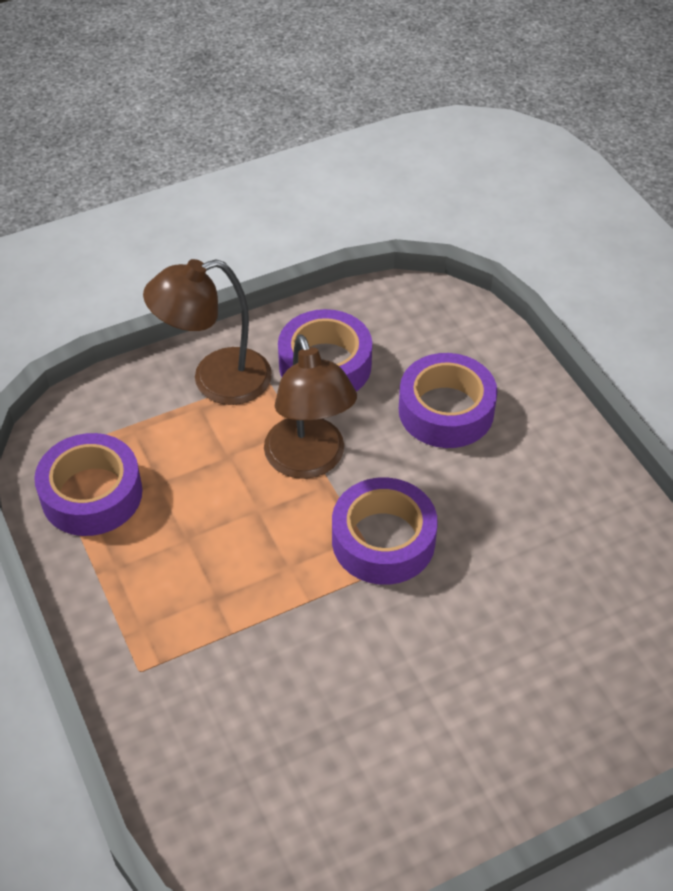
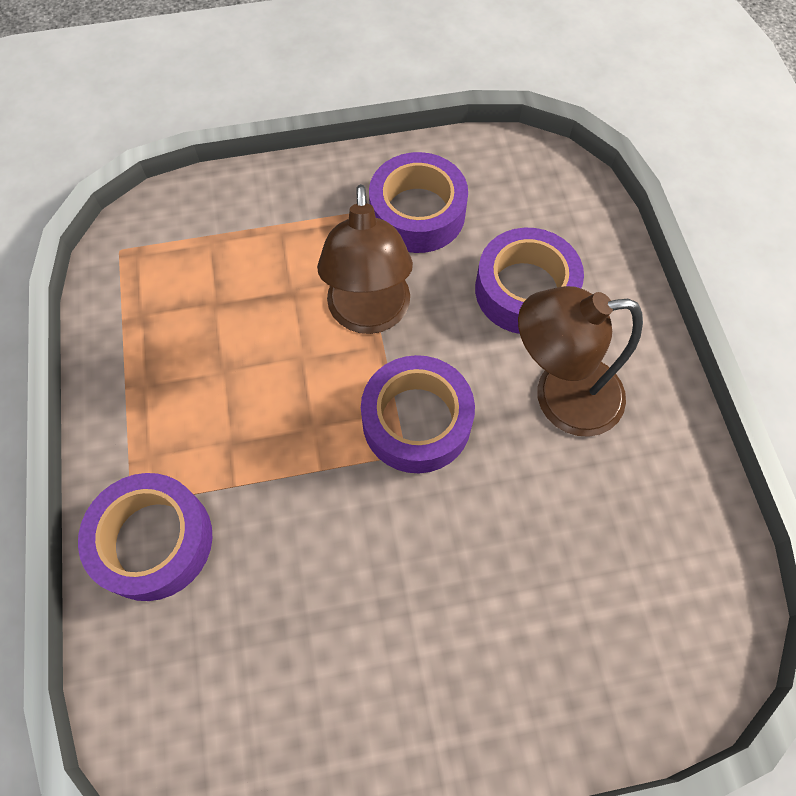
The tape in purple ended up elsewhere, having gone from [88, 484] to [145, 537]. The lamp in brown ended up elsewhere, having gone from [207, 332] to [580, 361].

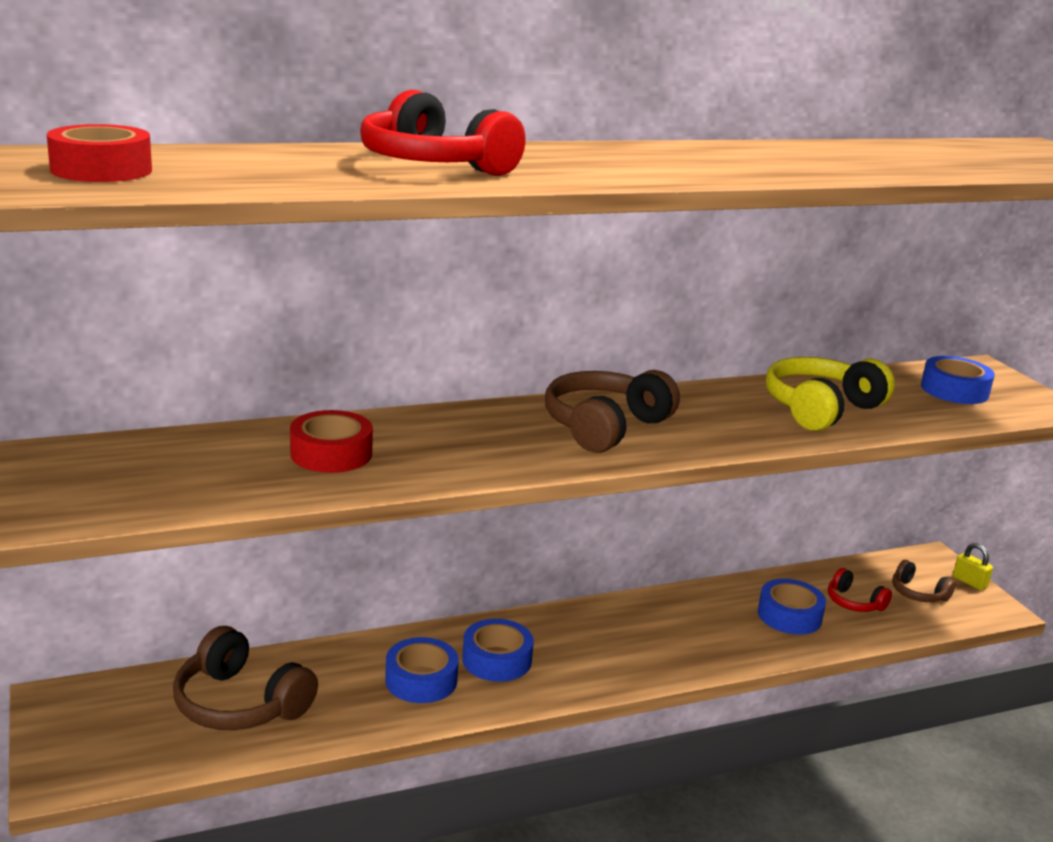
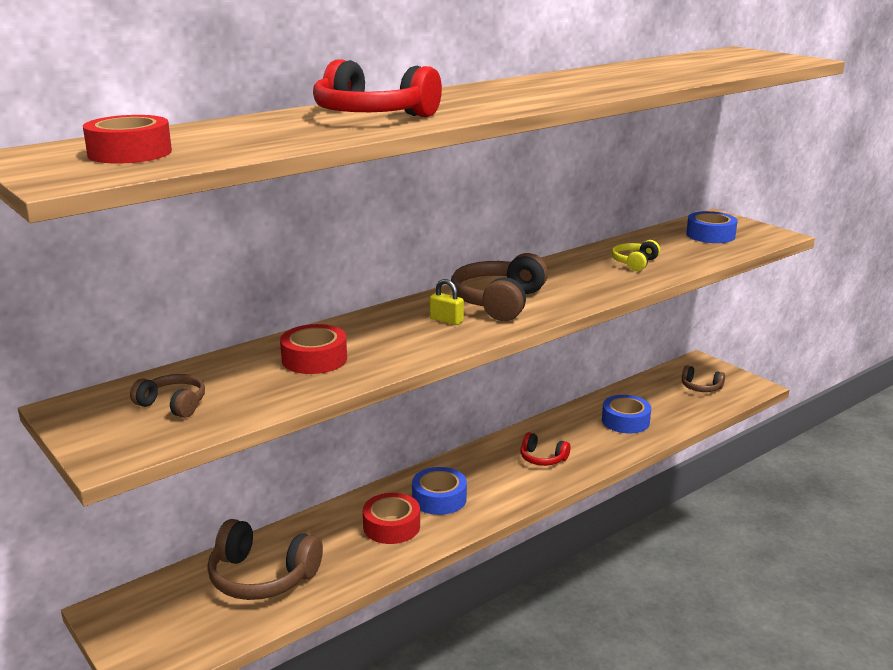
What was the tape in blue at [422, 670] turned into the tape in red at [391, 518]. The size of the headphones in yellow at [830, 394] changed by a factor of 0.54. The headphones in red ended up elsewhere, having gone from [860, 590] to [545, 449]. The padlock in yellow ended up elsewhere, having gone from [973, 566] to [447, 302]. The second view gained the headphones in brown at [167, 396].

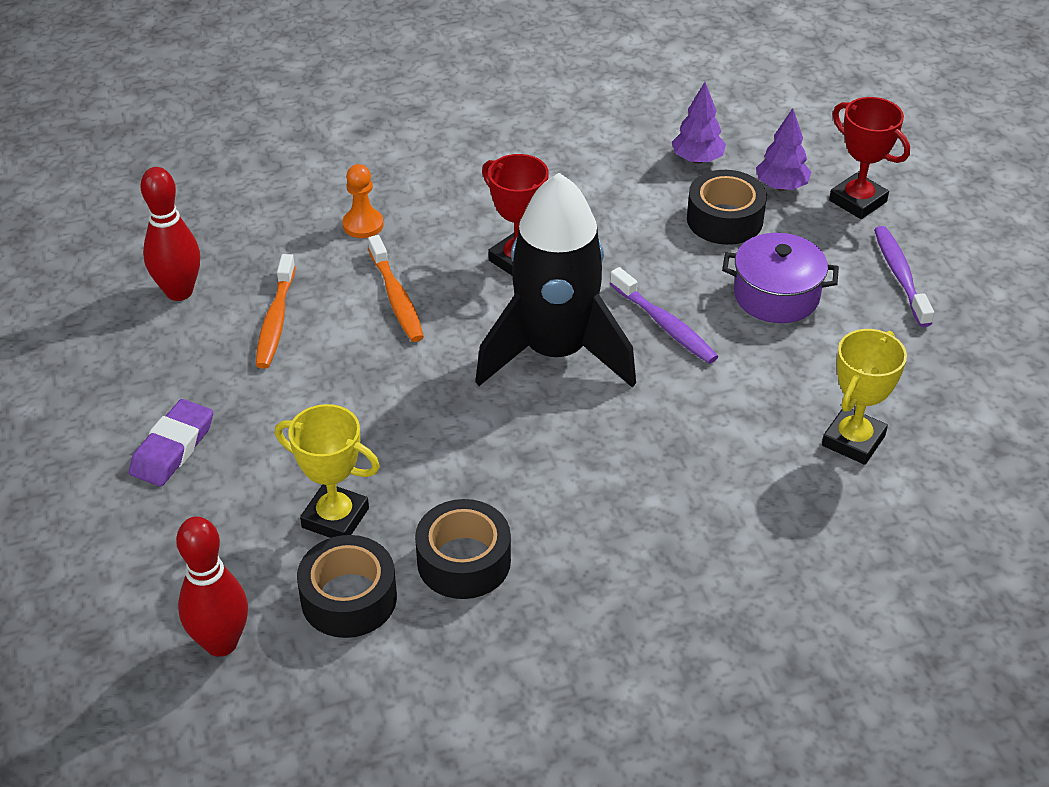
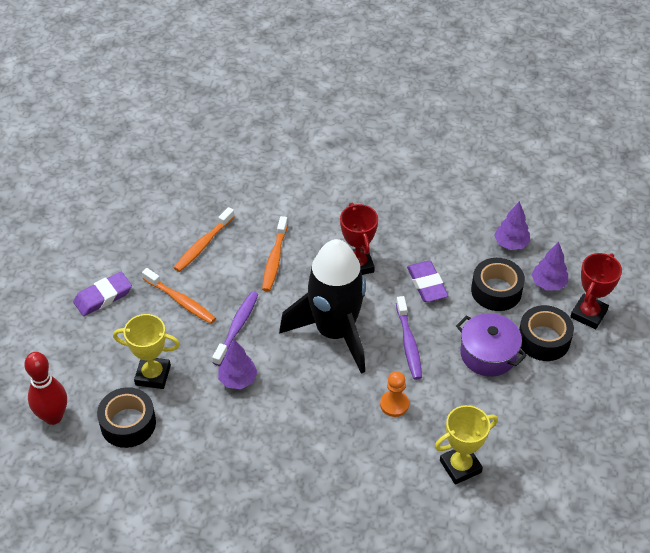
The second view lost the bowling pin in red at [170, 234]. The trophy in yellow at [327, 471] ended up facing another way, 45 degrees counterclockwise from before. The pawn in orange ended up elsewhere, having gone from [363, 201] to [394, 394]. The tape in black ended up elsewhere, having gone from [463, 549] to [546, 333]. The trophy in red at [869, 158] ended up facing another way, 45 degrees clockwise from before. The toothbrush in purple ended up elsewhere, having gone from [904, 276] to [235, 328]. The second view gained the toothbrush in orange at [179, 296]. The second view gained the tree in purple at [238, 364]. The second view gained the eraser in purple at [427, 281].

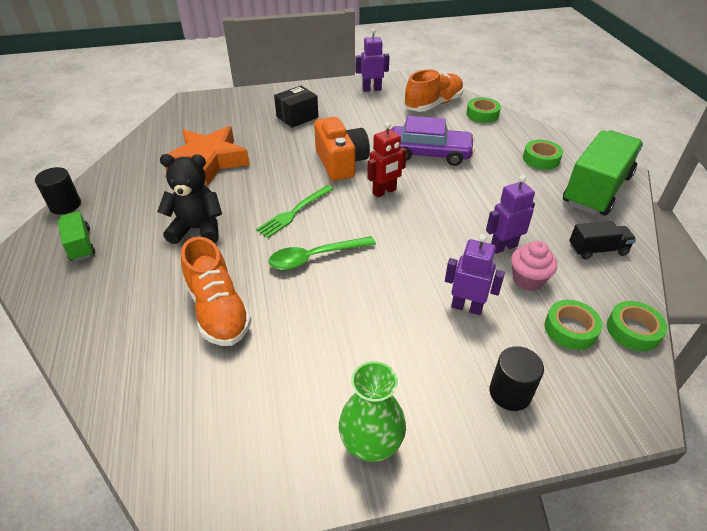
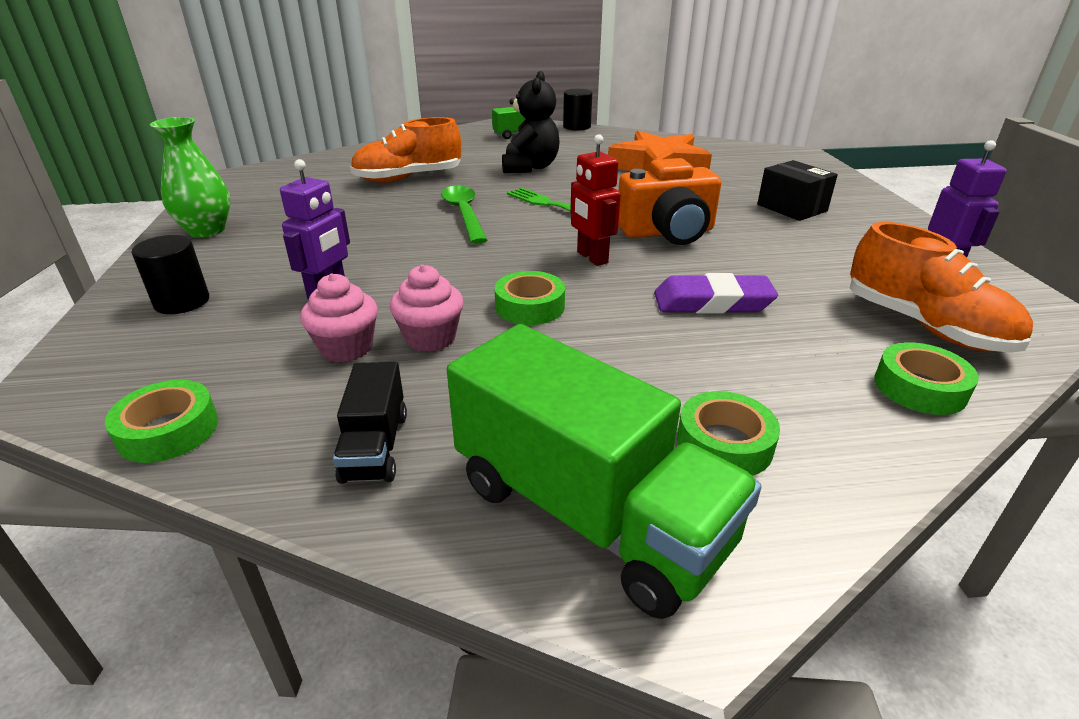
Where the car in purple stood at [433, 141], the eraser in purple came to stand at [716, 293]. Where the robot in purple stood at [510, 214], the cupcake in pink came to stand at [426, 308]. The tape in green ended up elsewhere, having gone from [573, 325] to [530, 298].

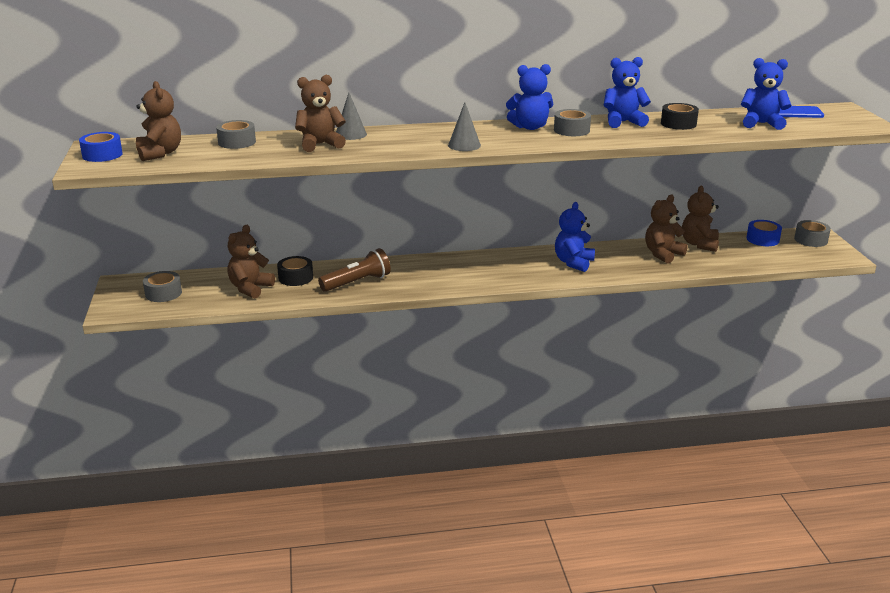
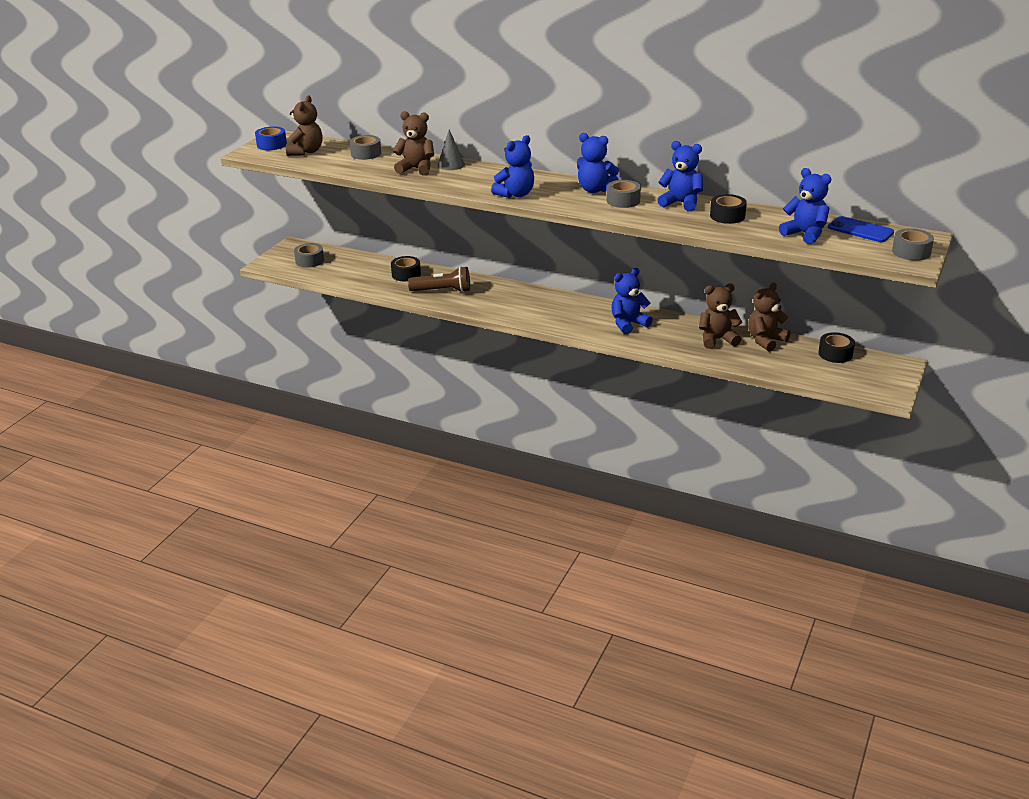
The second view lost the teddy bear in brown at [251, 261]. Where the cone in grey stood at [464, 126], the teddy bear in blue came to stand at [512, 166]. What was the tape in blue at [764, 233] turned into the tape in black at [836, 347]. The tape in grey ended up elsewhere, having gone from [812, 233] to [913, 244].

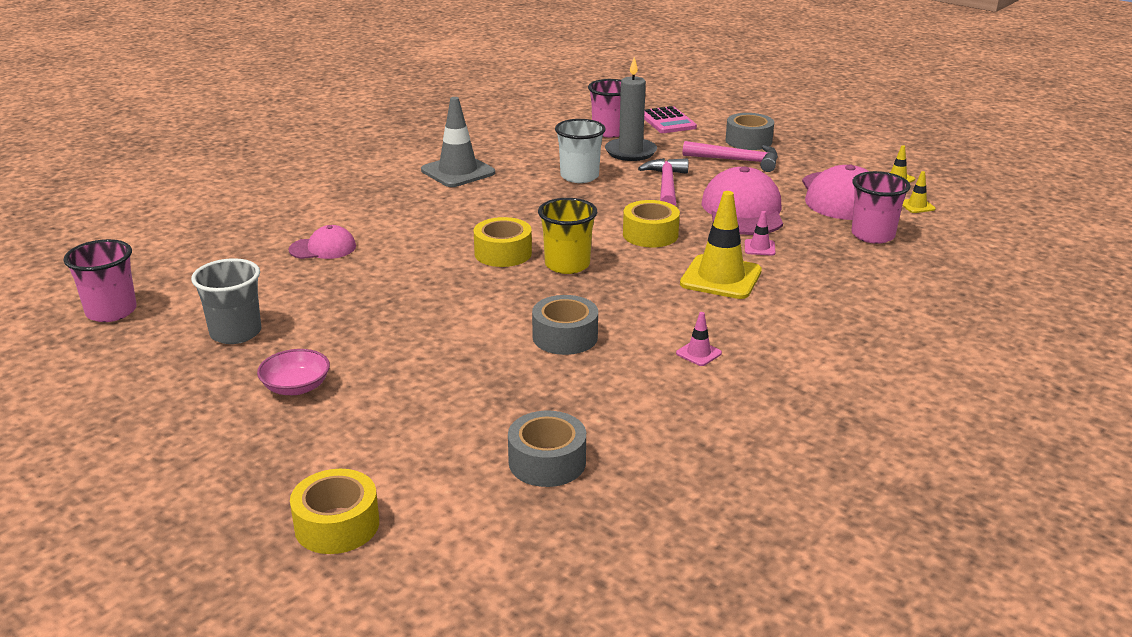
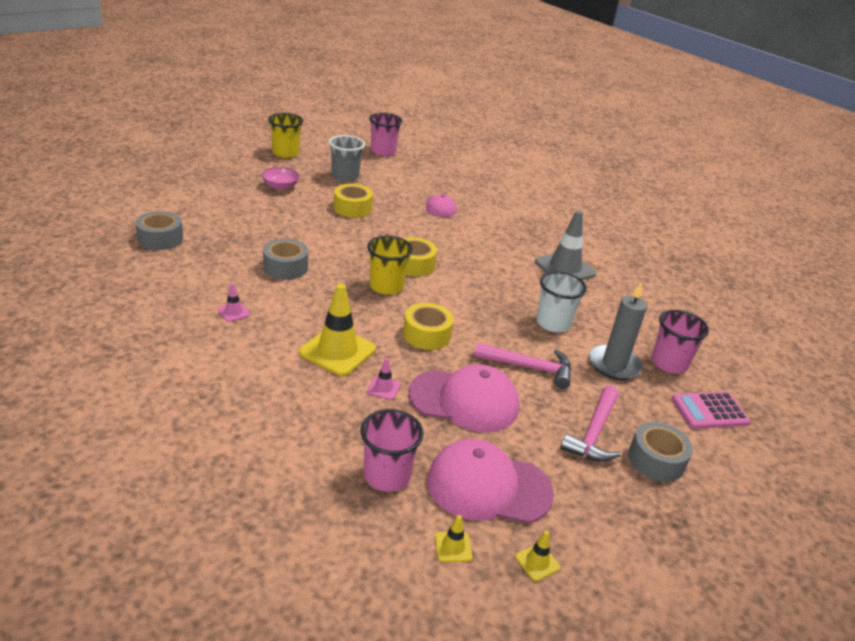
The tape in yellow ended up elsewhere, having gone from [334, 511] to [353, 201]. The second view gained the cup in yellow at [285, 135].

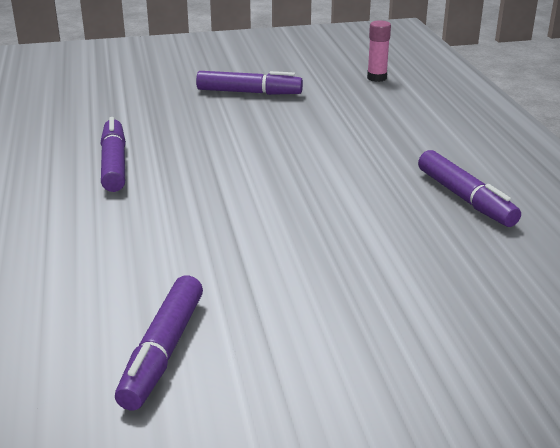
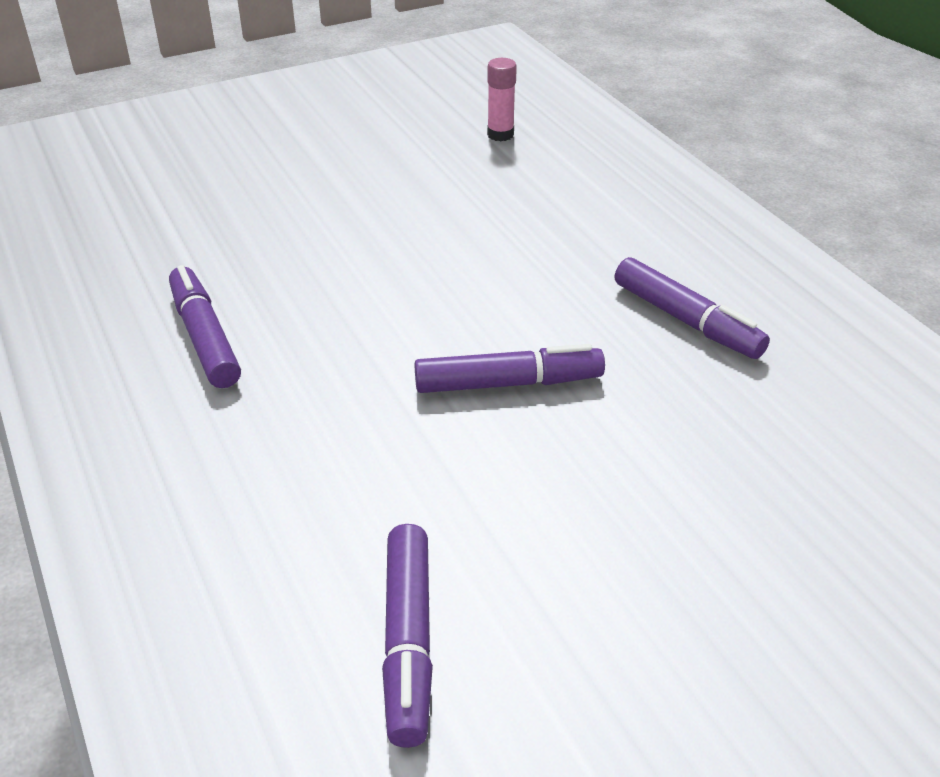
The marker in purple ended up elsewhere, having gone from [249, 83] to [509, 368].

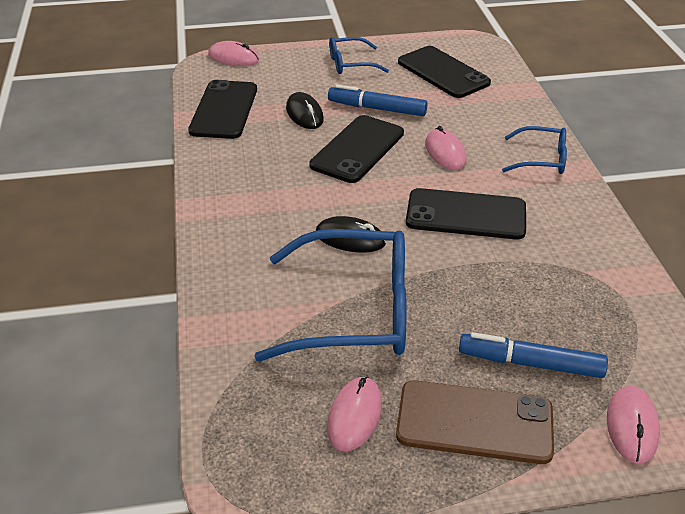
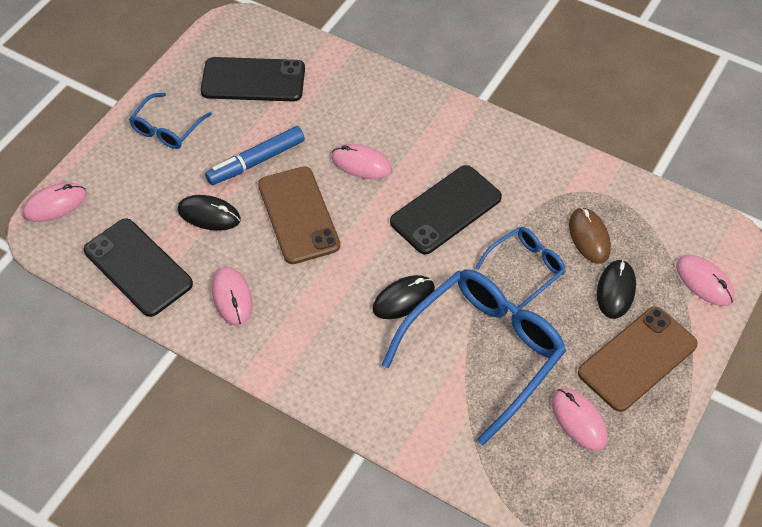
What was the phone in black at [356, 149] turned into the phone in brown at [299, 215]. Where the marker in blue stood at [533, 355], the mouse in black came to stand at [616, 289]. The glasses in blue ended up elsewhere, having gone from [534, 150] to [520, 268]. The second view gained the mouse in pink at [232, 296]. The second view gained the mouse in brown at [590, 235].

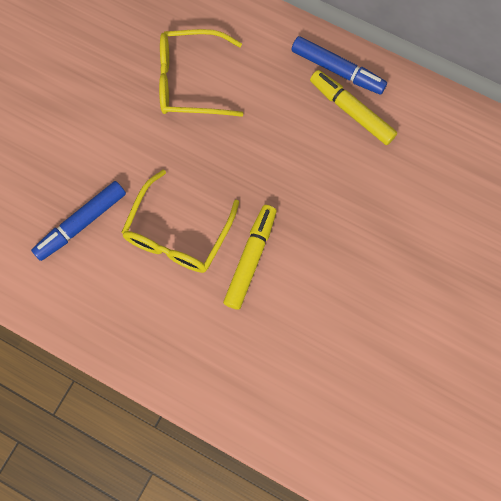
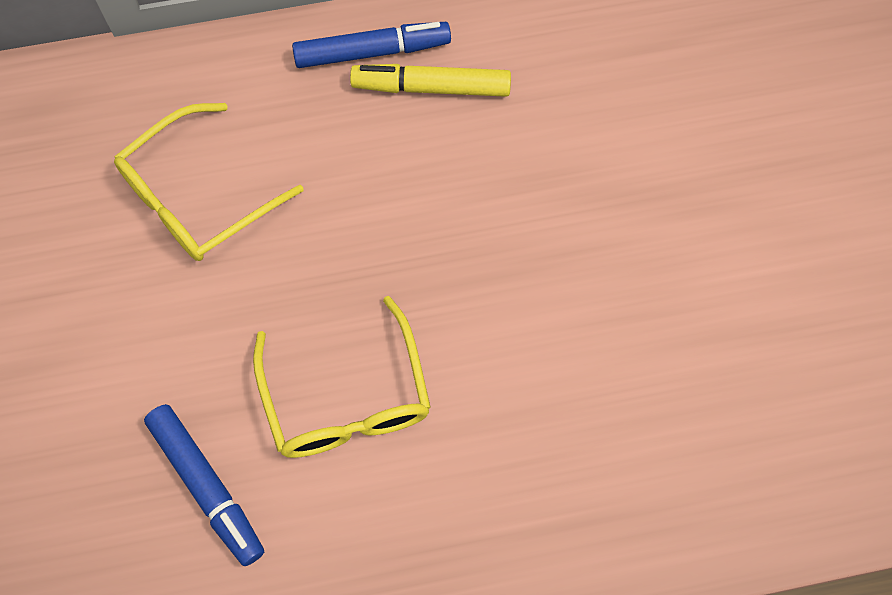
The marker in blue at [78, 221] ended up facing another way, 45 degrees counterclockwise from before. The second view lost the marker in yellow at [250, 257].

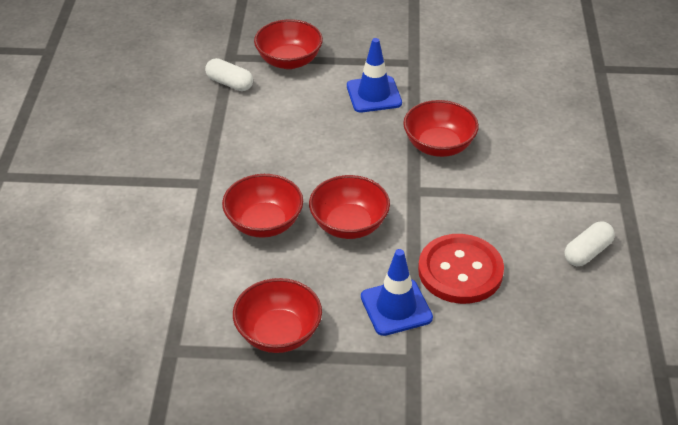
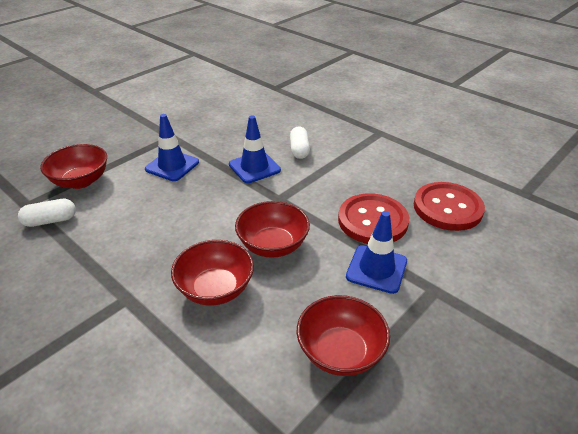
Where the bowl in red stood at [441, 128], the traffic cone in blue came to stand at [255, 149]. The capsule in white ended up elsewhere, having gone from [590, 243] to [300, 142]. The second view gained the button in red at [449, 206].

